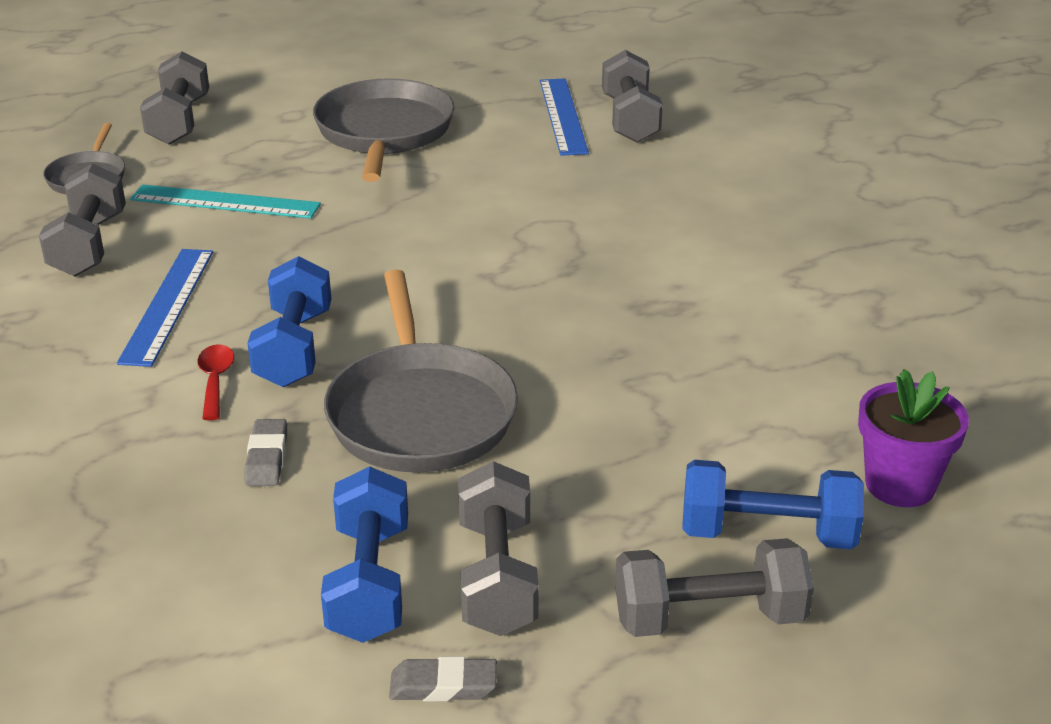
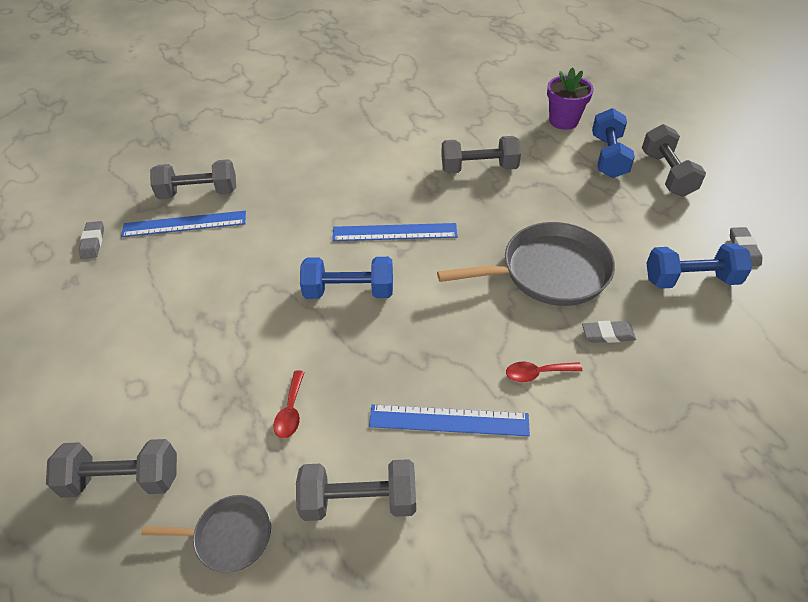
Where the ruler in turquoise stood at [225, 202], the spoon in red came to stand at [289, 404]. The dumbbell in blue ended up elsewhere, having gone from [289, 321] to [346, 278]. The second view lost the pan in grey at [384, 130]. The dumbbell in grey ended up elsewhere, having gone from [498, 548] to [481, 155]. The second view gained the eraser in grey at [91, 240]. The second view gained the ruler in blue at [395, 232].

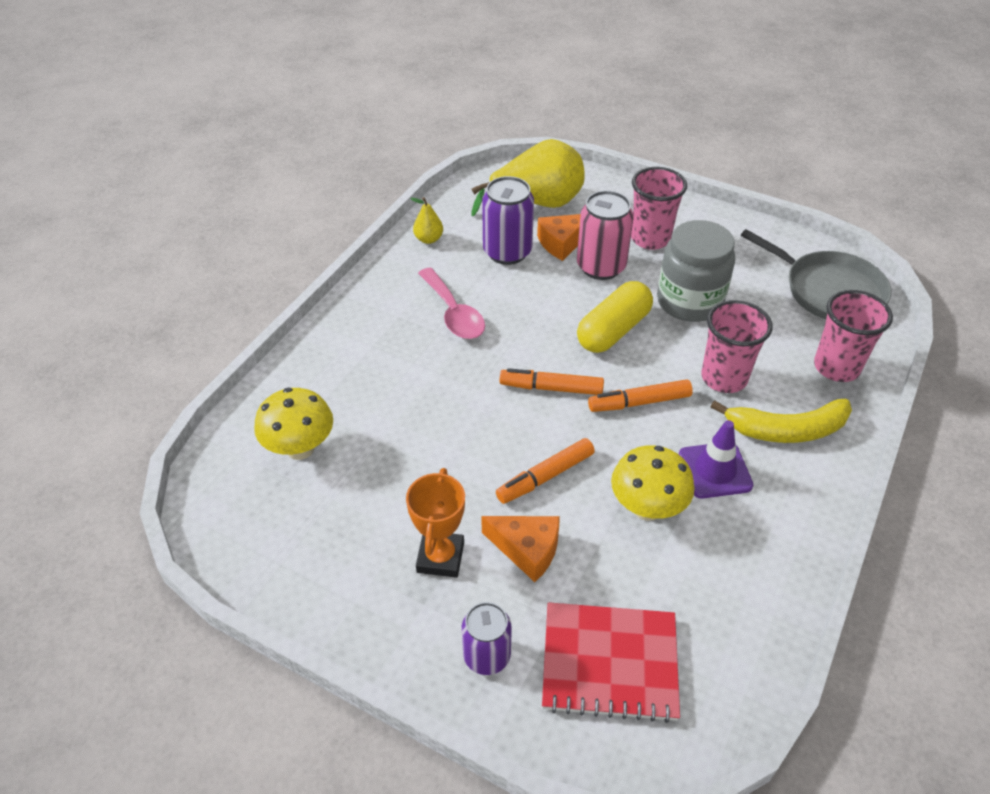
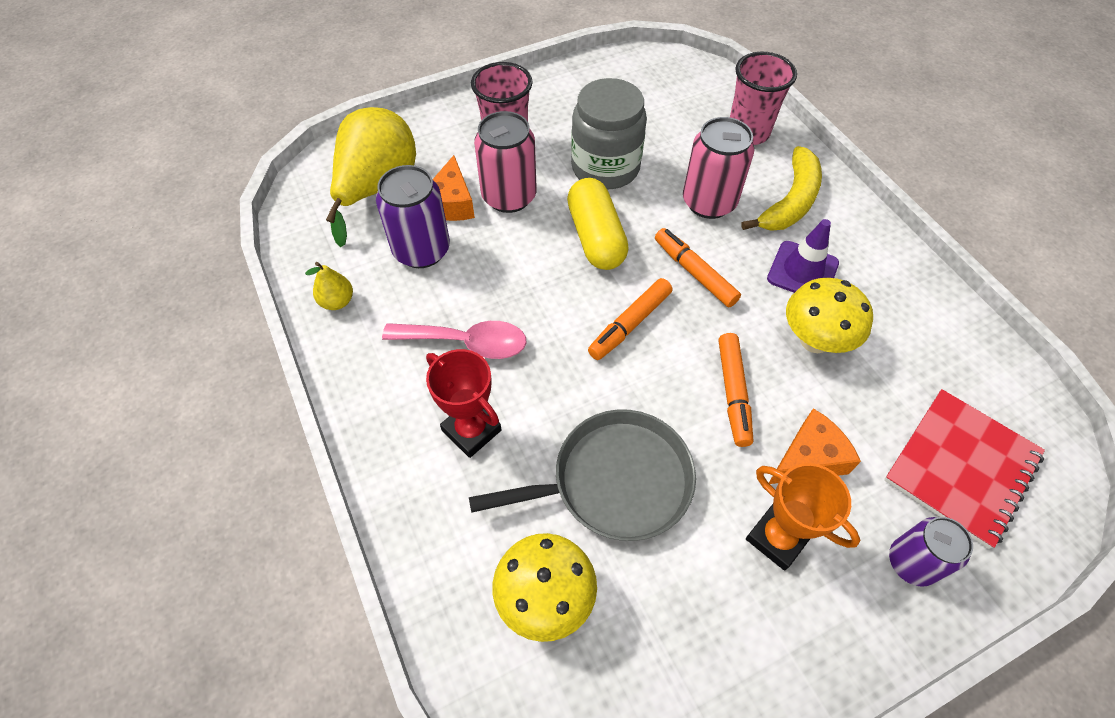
The marker in orange at [640, 395] ended up facing another way, 120 degrees clockwise from before. Where the cup in pink stood at [737, 346], the can in pink came to stand at [719, 168]. The pan in grey ended up elsewhere, having gone from [816, 274] to [582, 475]. The second view gained the trophy in red at [463, 403].

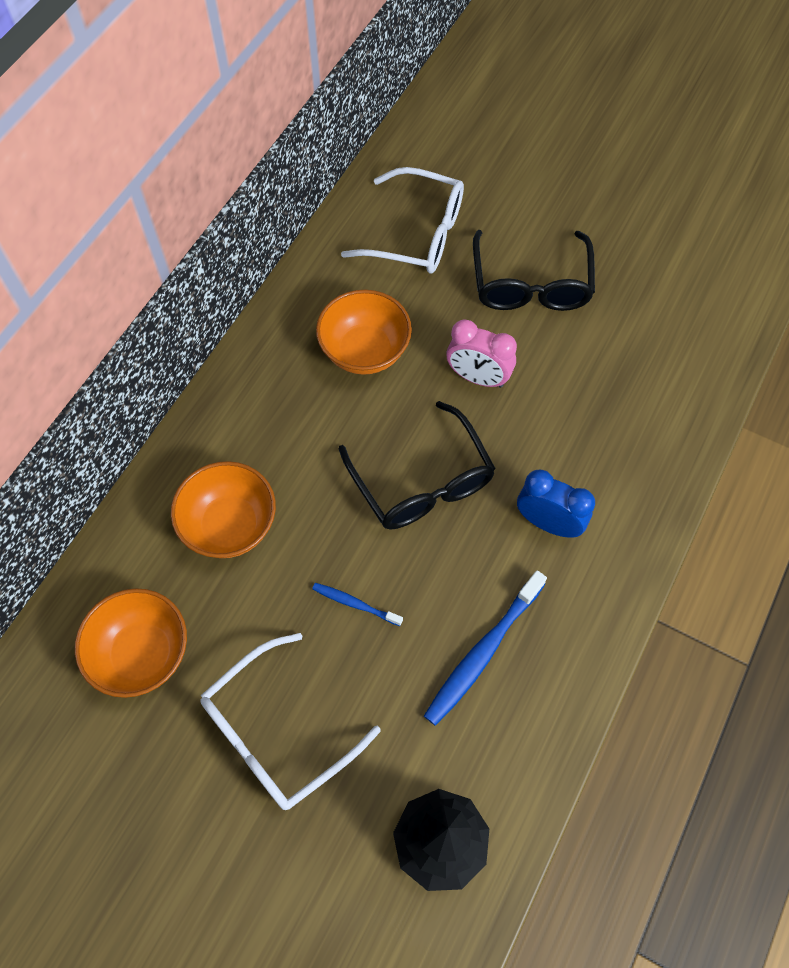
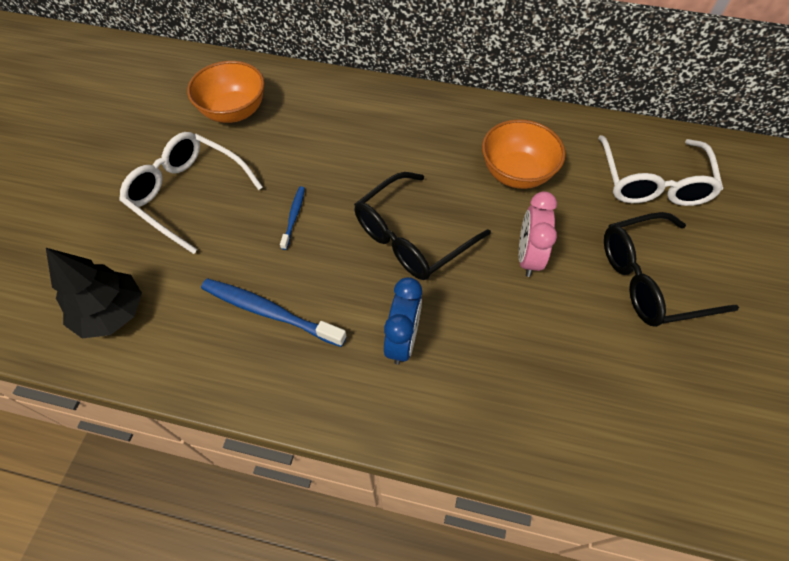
The second view lost the bowl in orange at [223, 509].

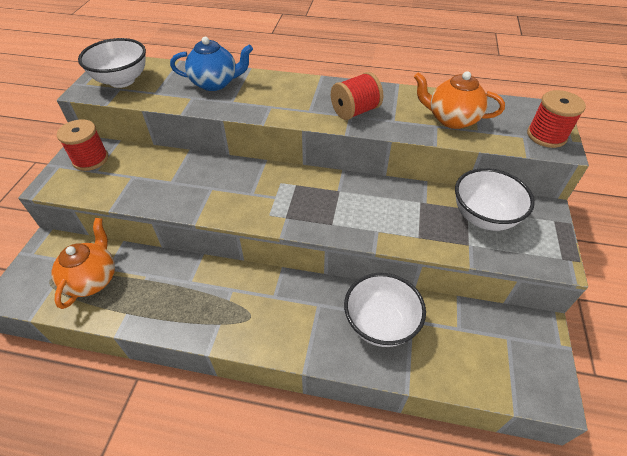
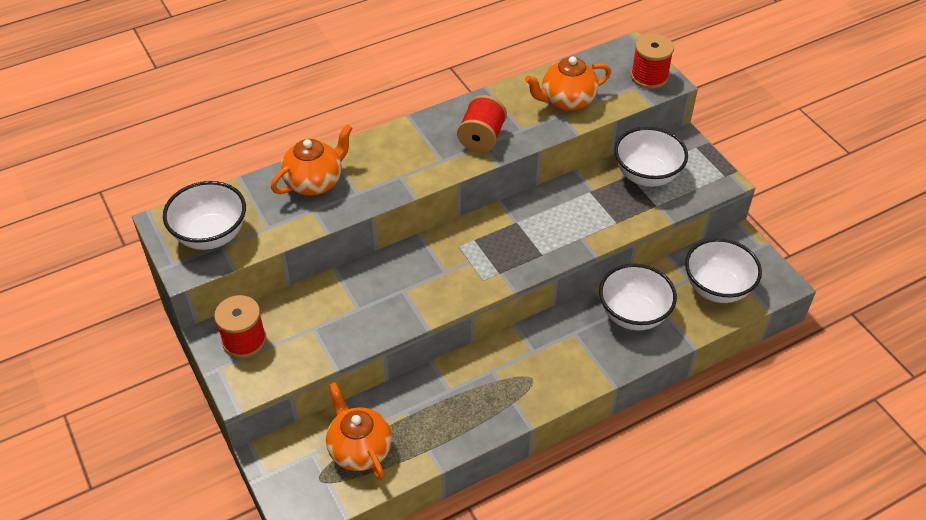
What was the teapot in blue at [211, 64] turned into the teapot in orange at [312, 160]. The second view gained the bowl in white at [723, 270].

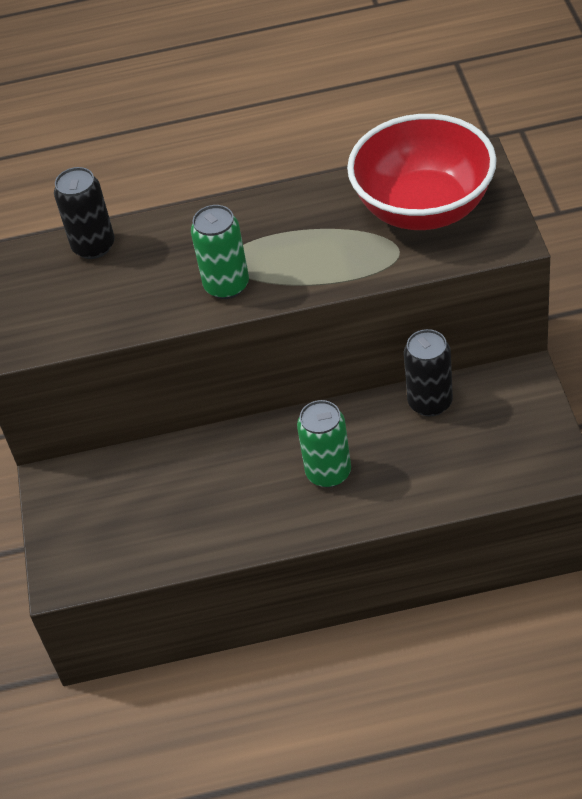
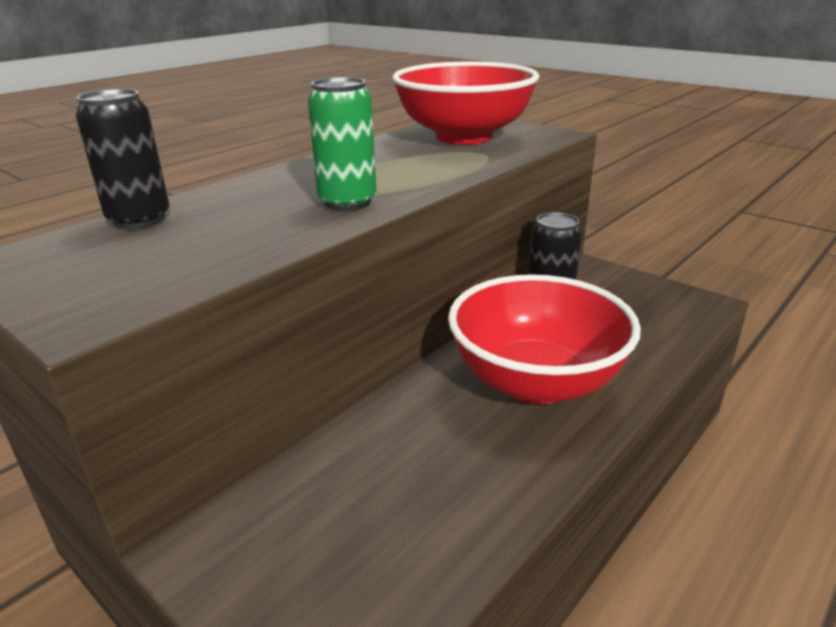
Where the can in green stood at [324, 444], the bowl in red came to stand at [544, 339].

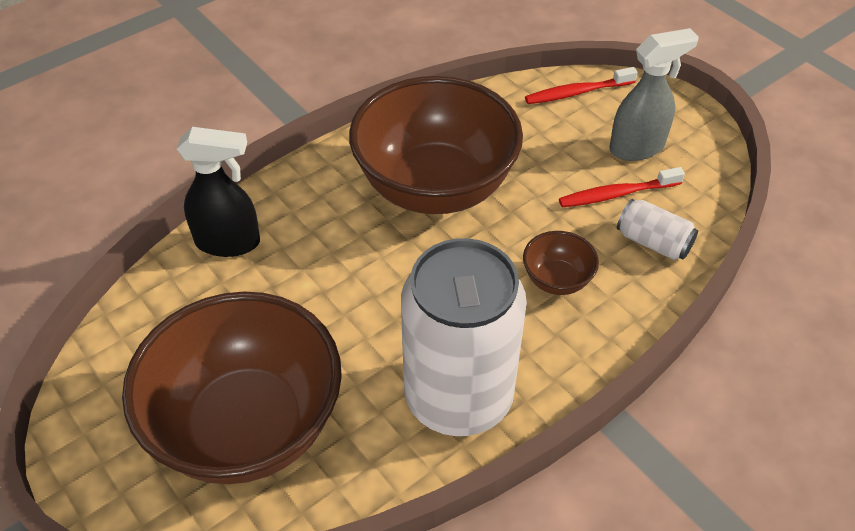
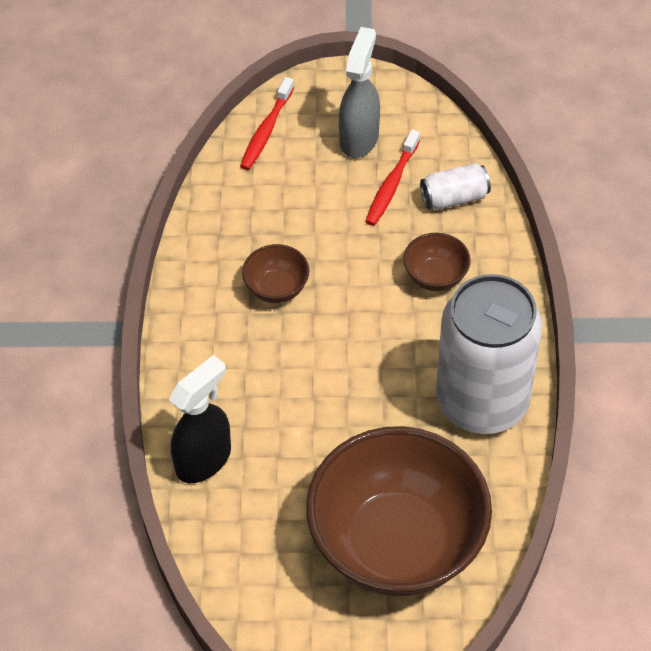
The size of the bowl in brown at [436, 145] changed by a factor of 0.41.

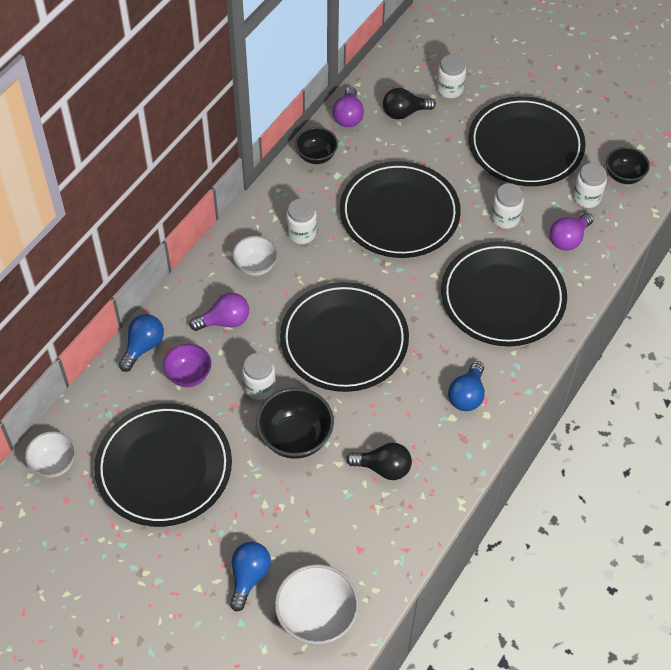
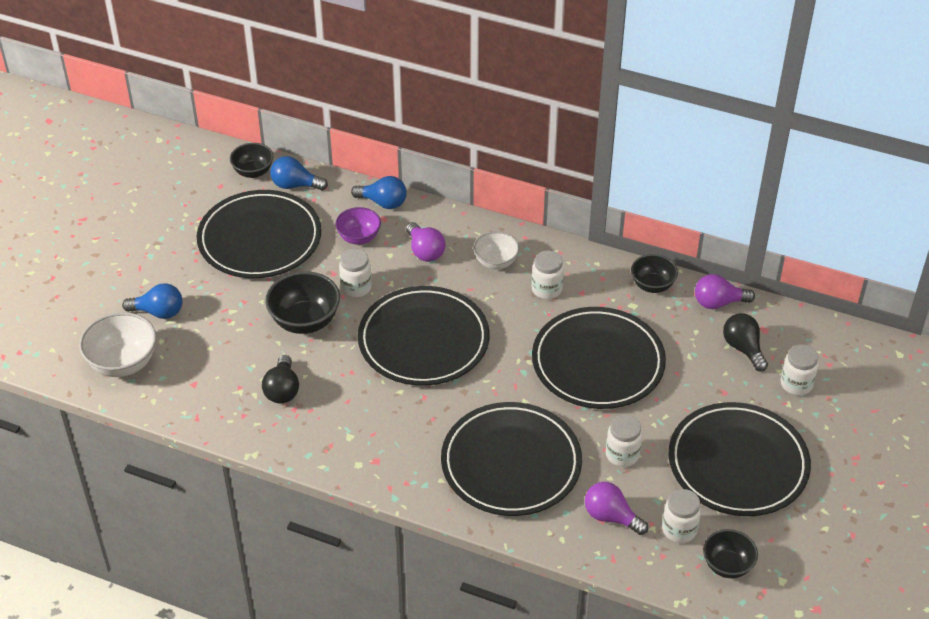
What was the bowl in white at [50, 454] turned into the bowl in black at [252, 160]. The light bulb in blue ended up elsewhere, having gone from [466, 386] to [299, 173].

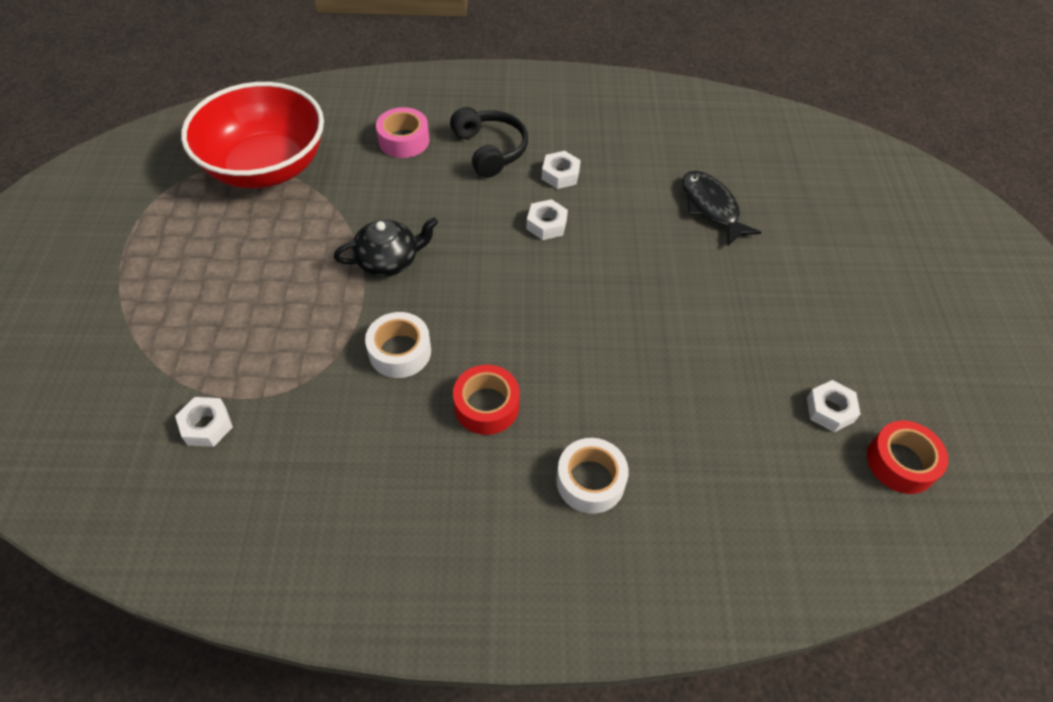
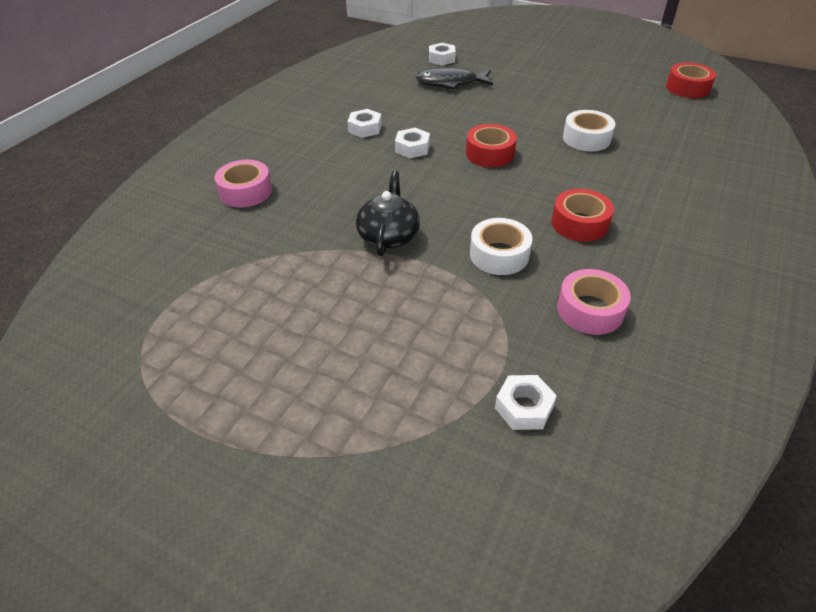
The second view lost the bowl in red at [252, 135]. The second view lost the headphones in black at [489, 142]. The tape in white ended up elsewhere, having gone from [592, 476] to [589, 130]. The nut in white ended up elsewhere, having gone from [833, 406] to [442, 54]. The second view gained the tape in red at [491, 145]. The second view gained the tape in pink at [594, 302].

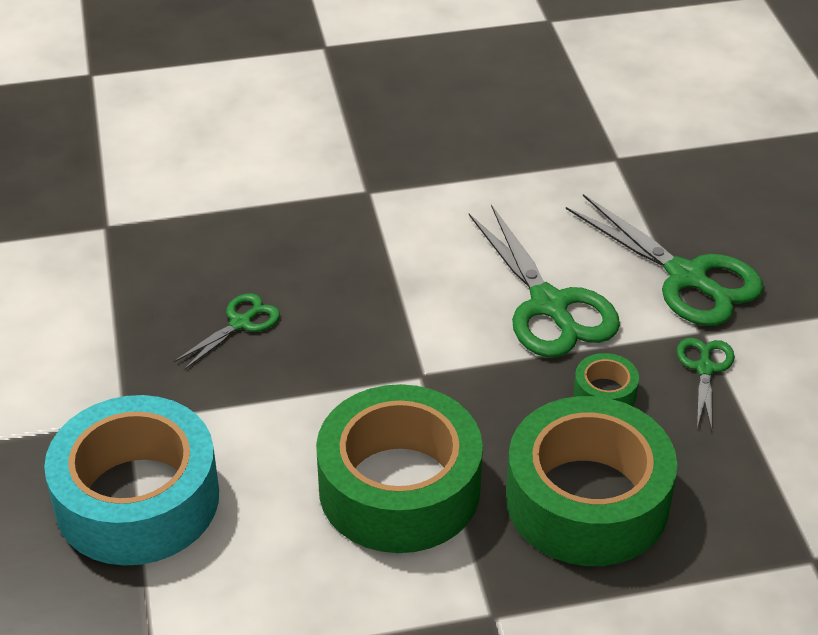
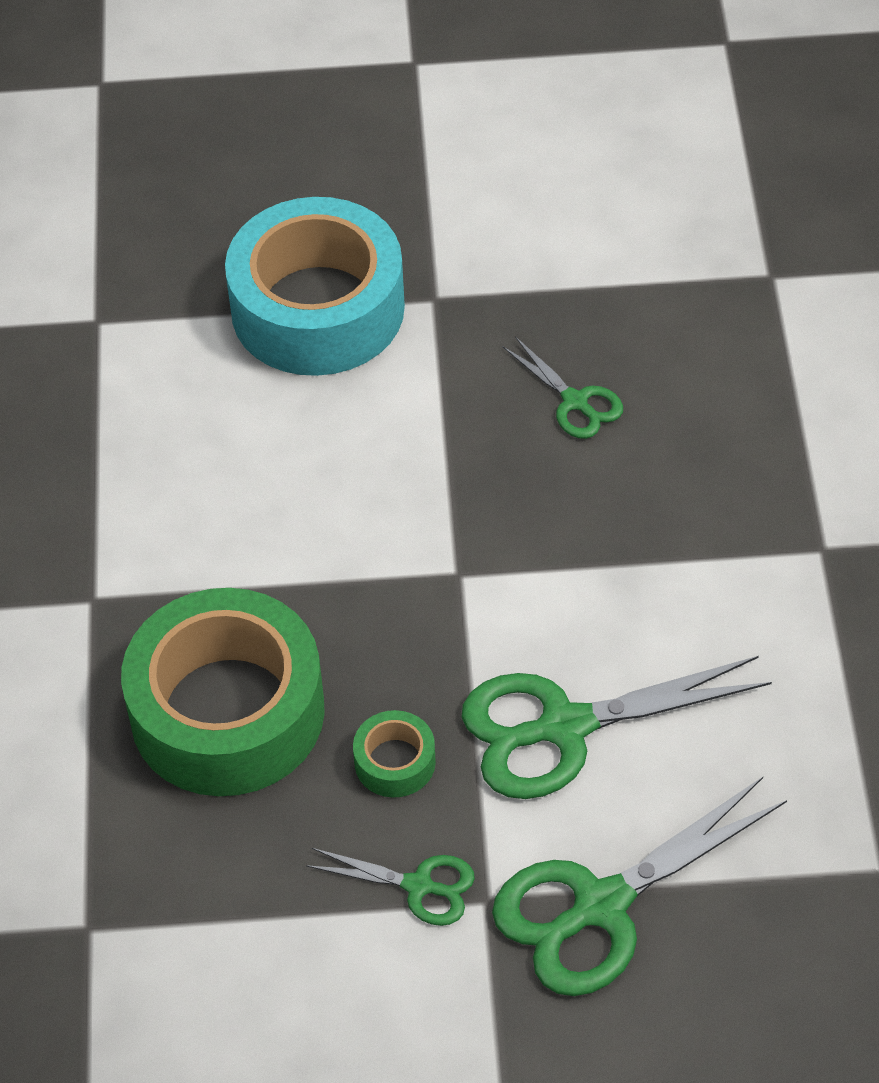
The second view lost the tape in green at [399, 468].

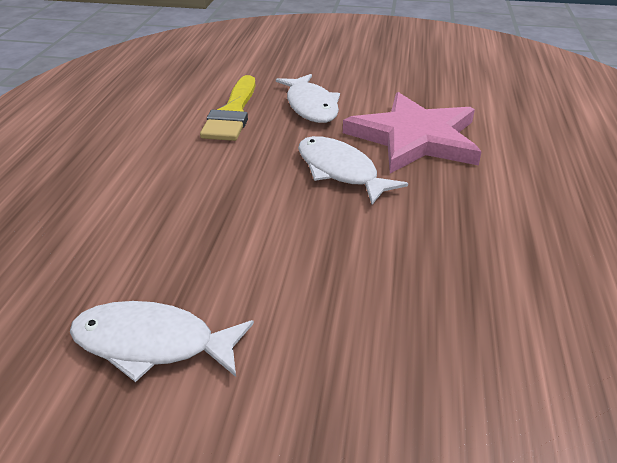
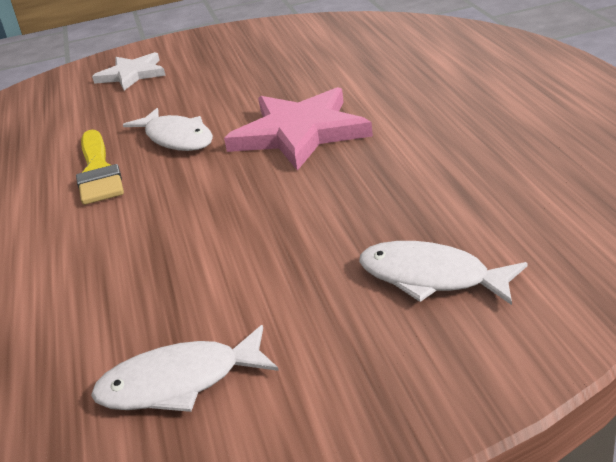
The fish in white ended up elsewhere, having gone from [353, 170] to [443, 273]. The second view gained the star in white at [129, 71].

